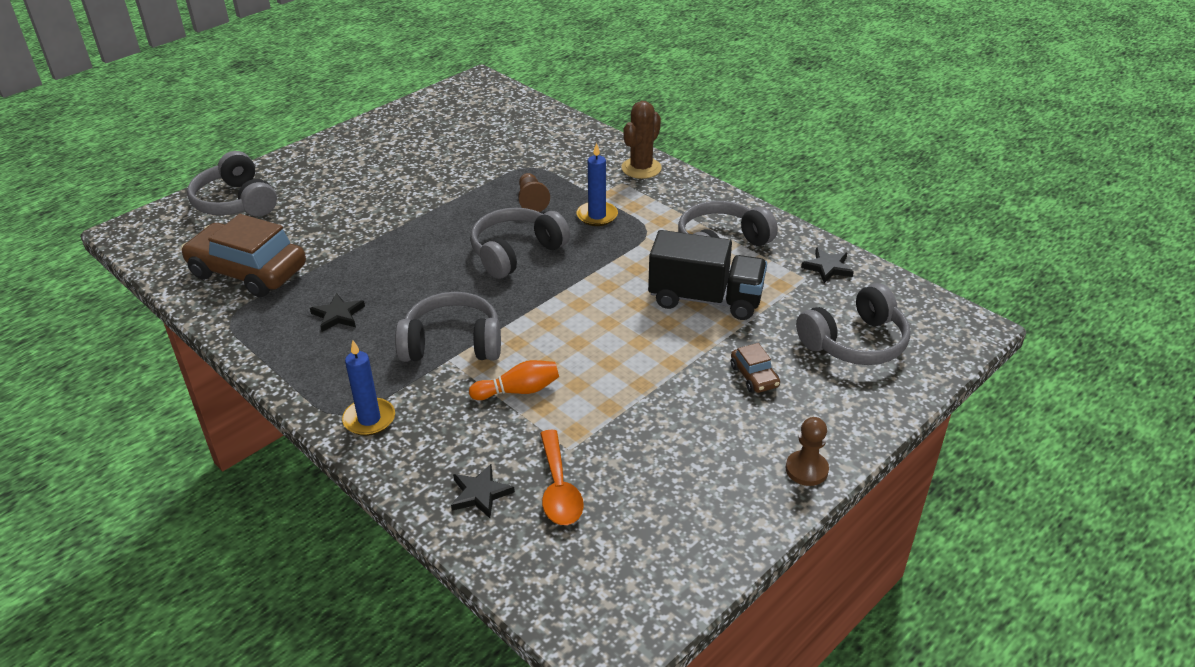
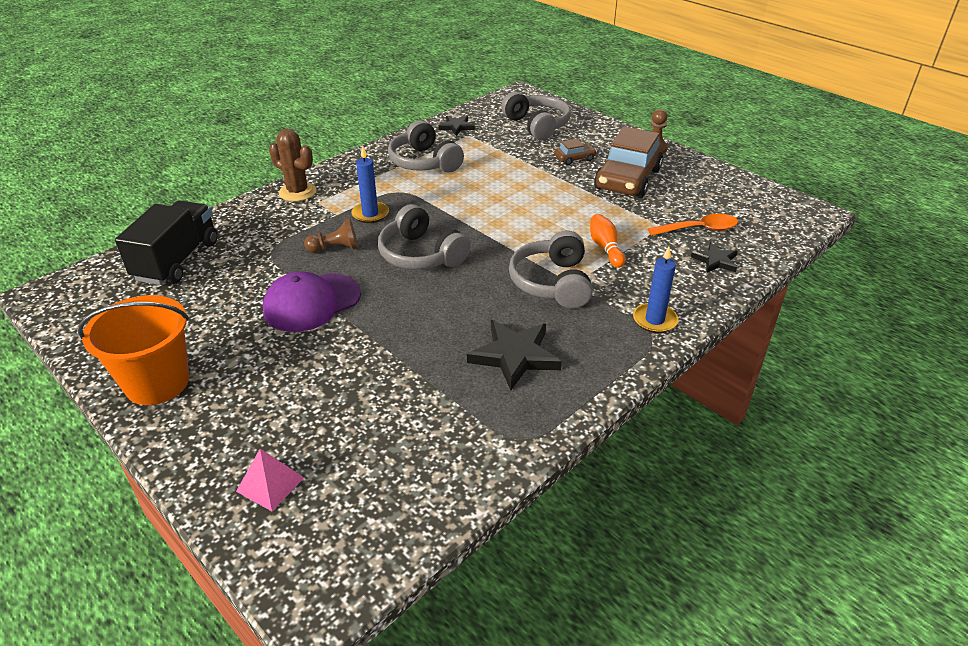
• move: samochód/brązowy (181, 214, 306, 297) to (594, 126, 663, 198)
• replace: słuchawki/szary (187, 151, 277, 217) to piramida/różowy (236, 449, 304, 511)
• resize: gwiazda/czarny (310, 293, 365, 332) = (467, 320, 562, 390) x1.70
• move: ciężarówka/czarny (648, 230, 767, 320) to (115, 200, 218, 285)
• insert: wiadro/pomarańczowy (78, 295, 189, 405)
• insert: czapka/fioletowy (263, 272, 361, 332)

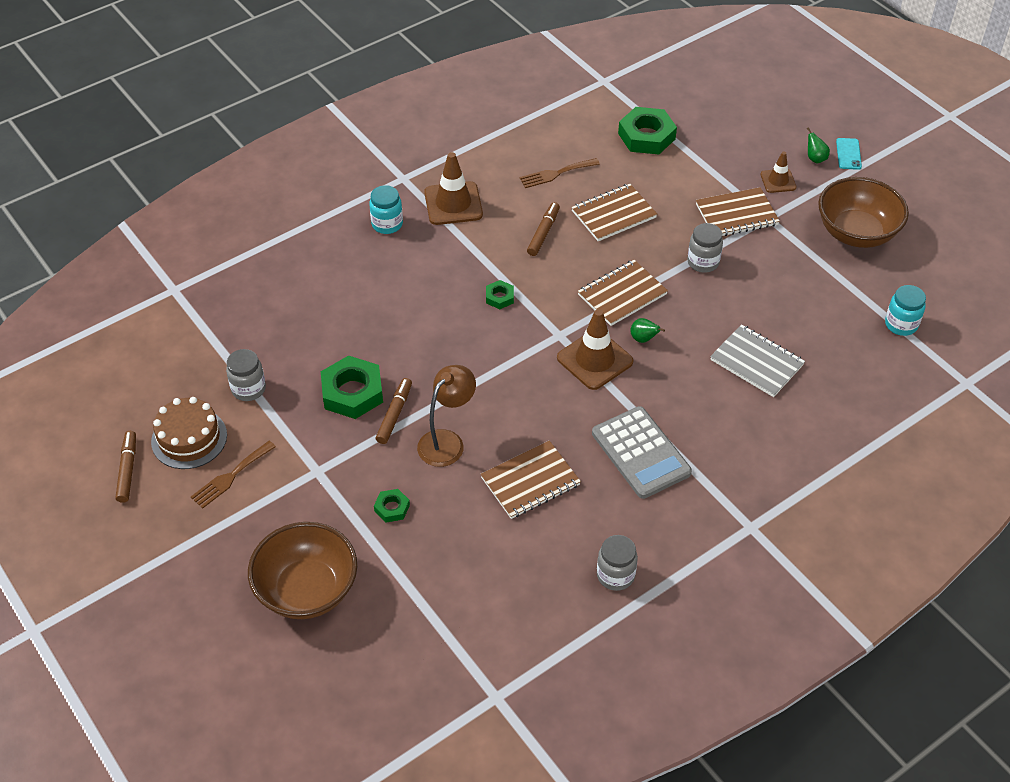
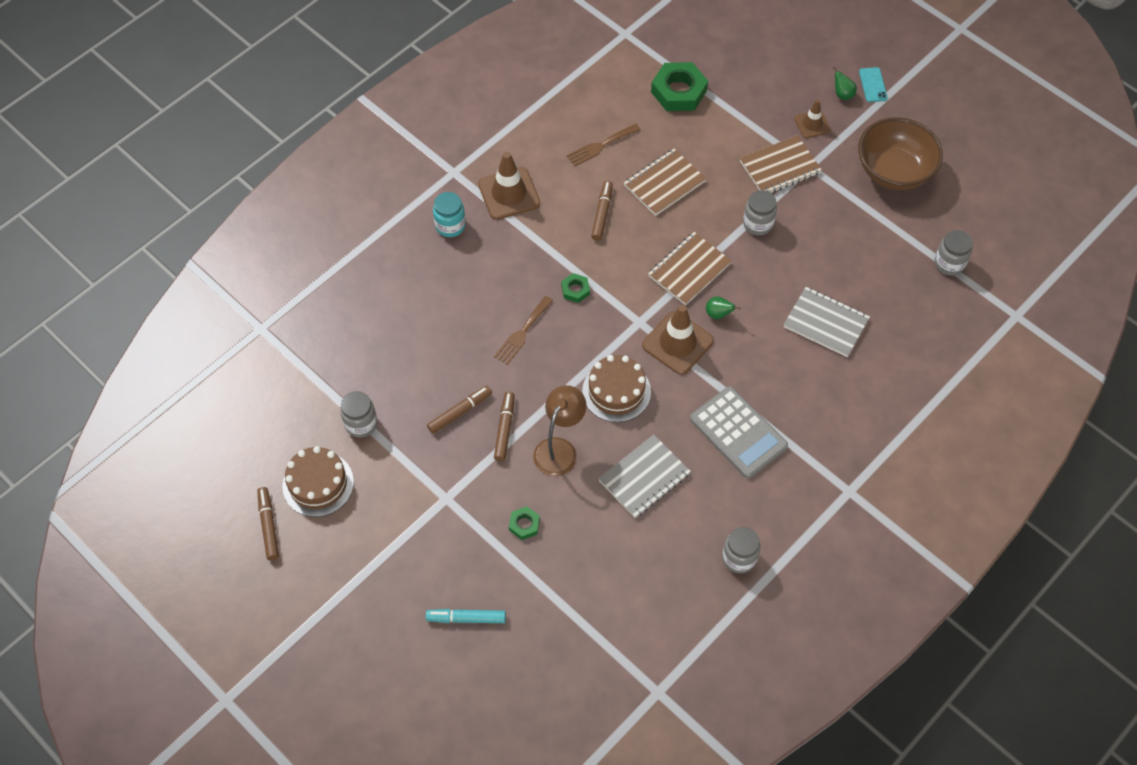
• move: widelec/brązowy (191, 441, 276, 508) to (494, 296, 553, 365)
• replace: miska/brązowy (248, 522, 357, 619) to flamaster/turkusowy (426, 609, 506, 623)
• replace: nakrętka/zielony (321, 355, 383, 419) to flamaster/brązowy (427, 386, 492, 434)
• recolor: zeszyt/brązowy (480, 441, 581, 519) to zeszyt/szary (598, 435, 691, 518)
• recolor: słoik/turkusowy (885, 285, 926, 336) to słoik/szary (935, 230, 973, 275)
• insert: tort/brązowy (582, 355, 651, 422)

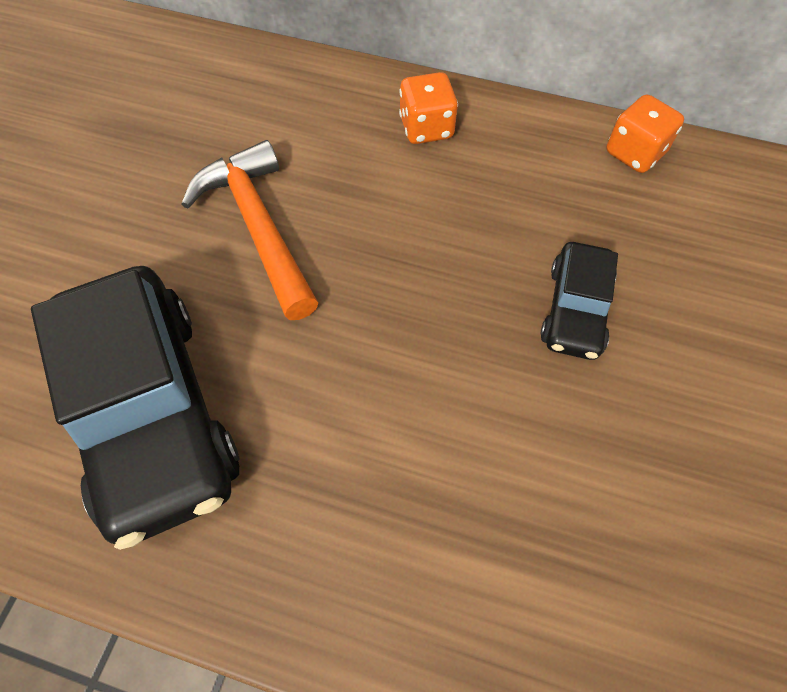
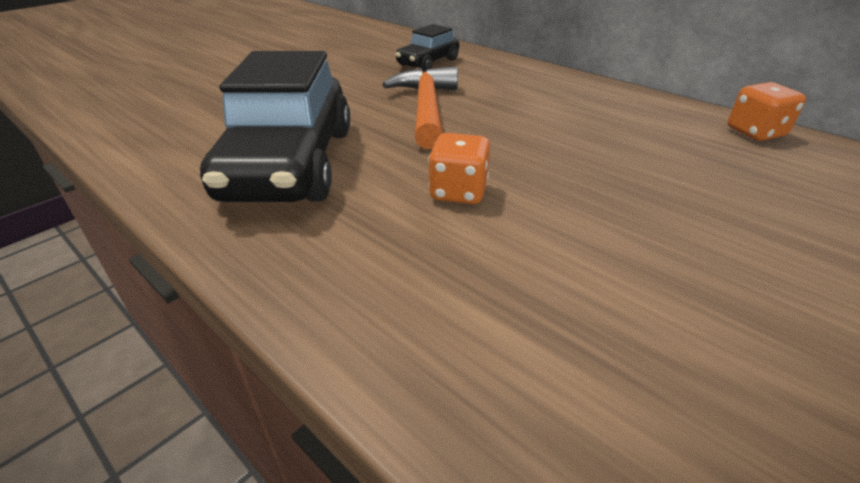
• move: kostka do gry/pomarańczowy (399, 72, 458, 144) to (428, 133, 490, 204)
• move: samochód/czarny (540, 242, 618, 360) to (395, 24, 459, 72)

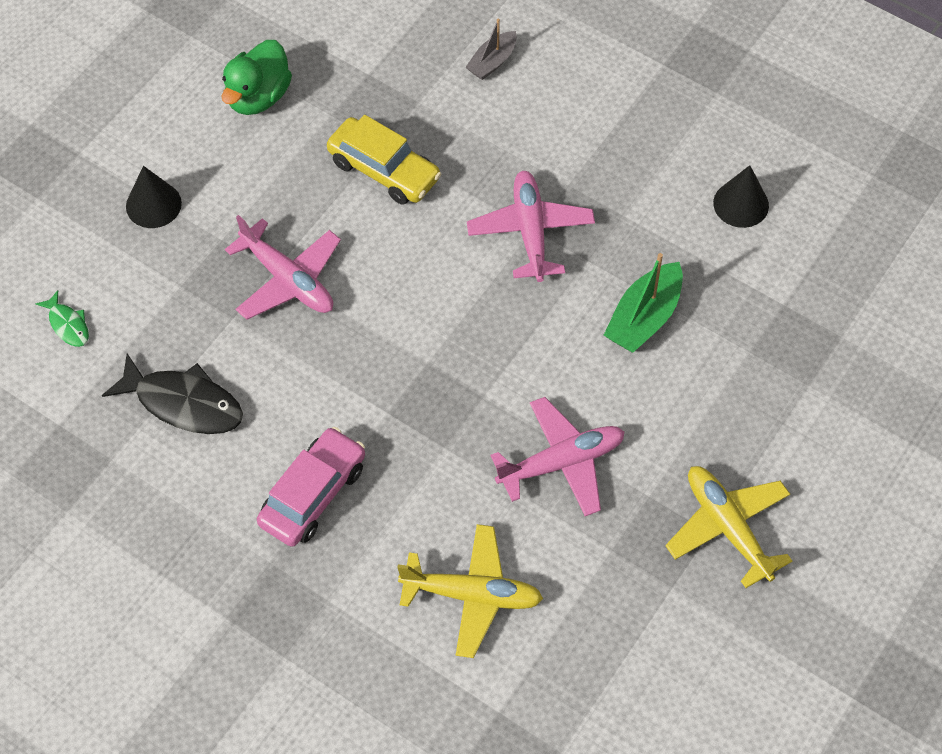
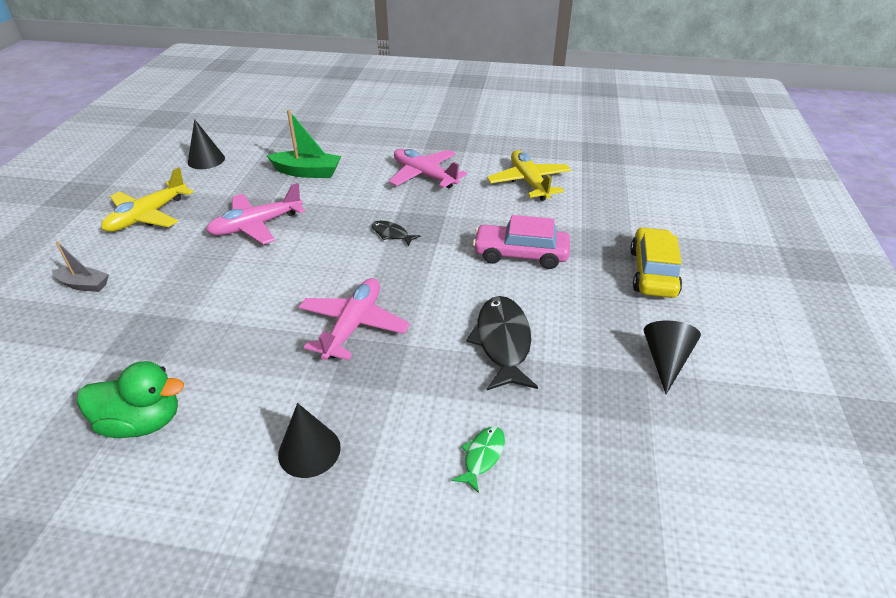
• move: samochód/żółty (327, 115, 441, 205) to (630, 227, 682, 298)
• move: samolot/żółty (666, 466, 792, 588) to (101, 167, 194, 232)
• insert: ryba/czarny (372, 221, 421, 246)
• insert: stożek/czarny (644, 321, 701, 394)

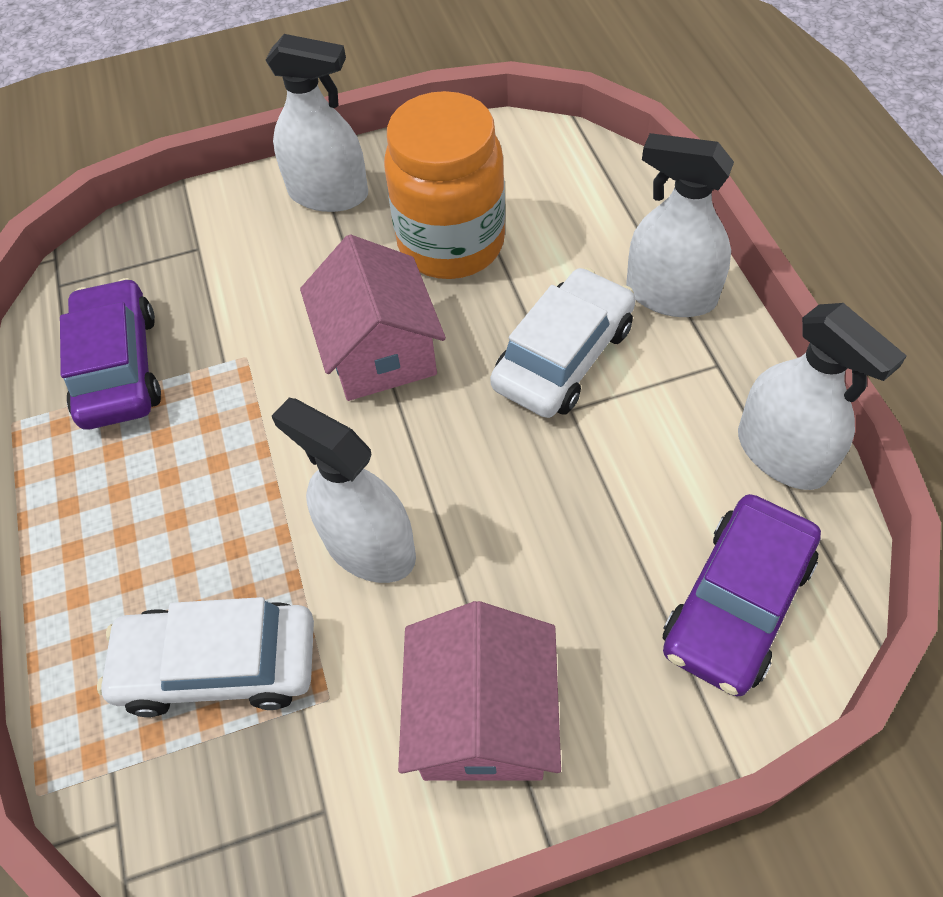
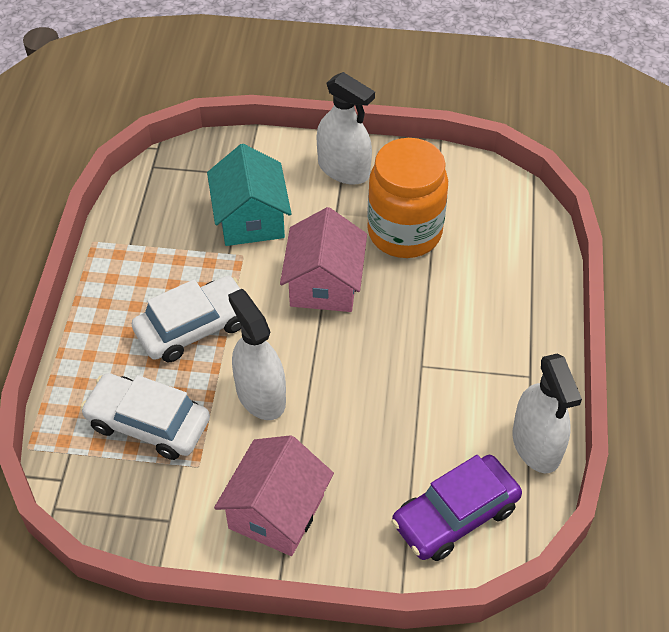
• delete: samochód/fioletowy (60, 278, 161, 430)
• move: samochód/biały (490, 268, 636, 418) to (132, 276, 241, 362)
• delete: spryskiwacz/biały (626, 133, 734, 317)
• insert: domek/turkusowy (207, 144, 292, 246)

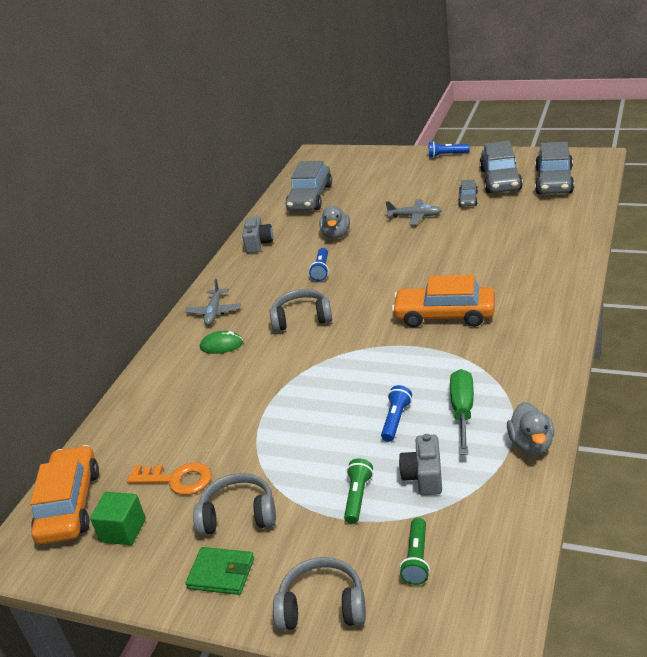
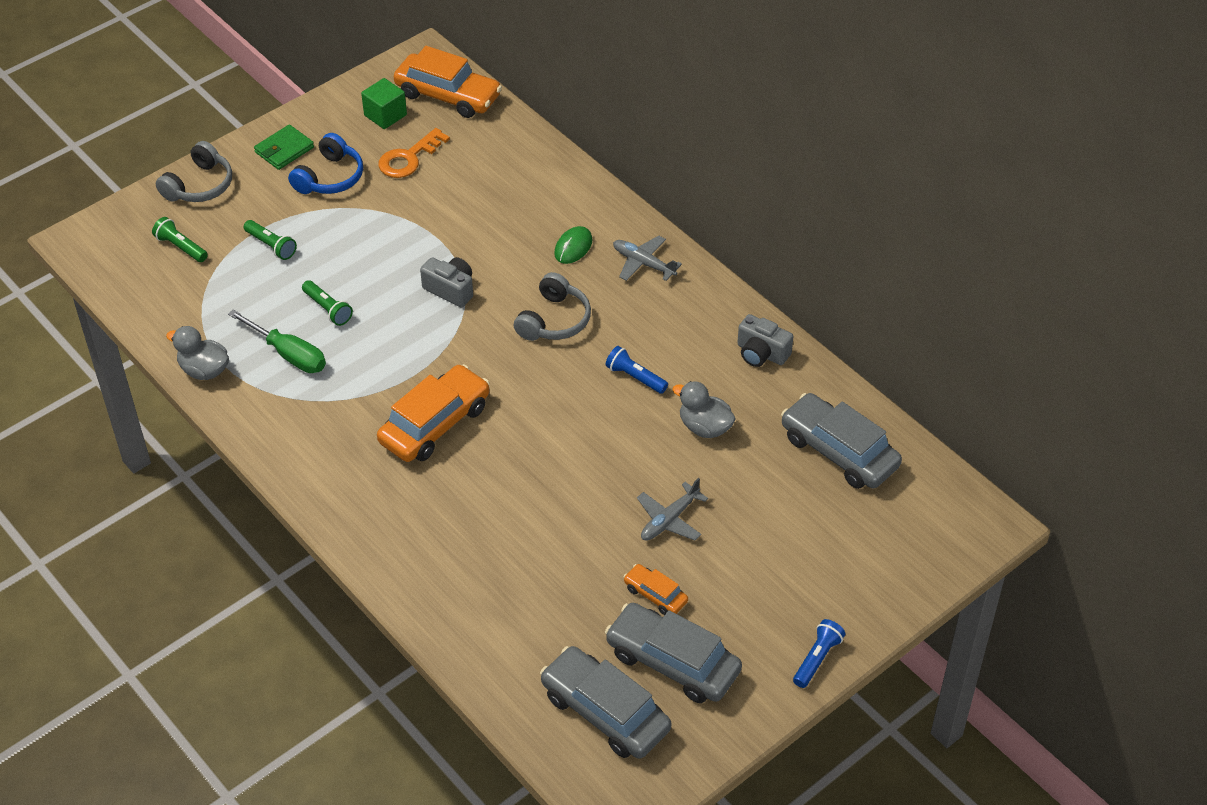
• recolor: słuchawki/szary (193, 473, 276, 536) to słuchawki/niebieski (288, 133, 363, 194)
• recolor: latarka/niebieski (381, 385, 412, 442) to latarka/zielony (302, 280, 353, 326)
• move: aparat fotograficzny/szary (399, 434, 442, 495) to (420, 257, 473, 307)
• recolor: samochód/szary (458, 179, 478, 207) to samochód/pomarańczowy (623, 564, 688, 615)

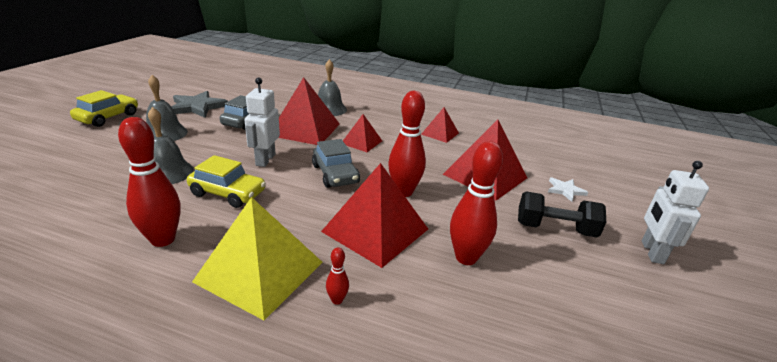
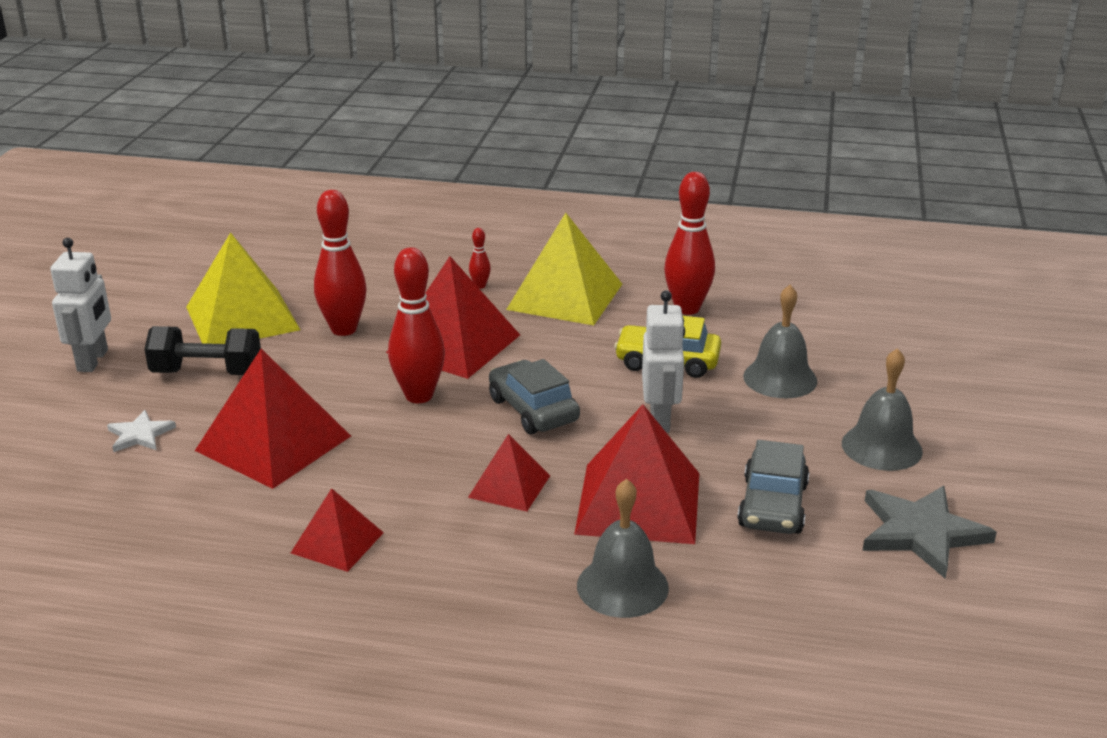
• delete: samochód/żółty (70, 90, 138, 127)
• insert: piramida/żółty (186, 232, 300, 344)

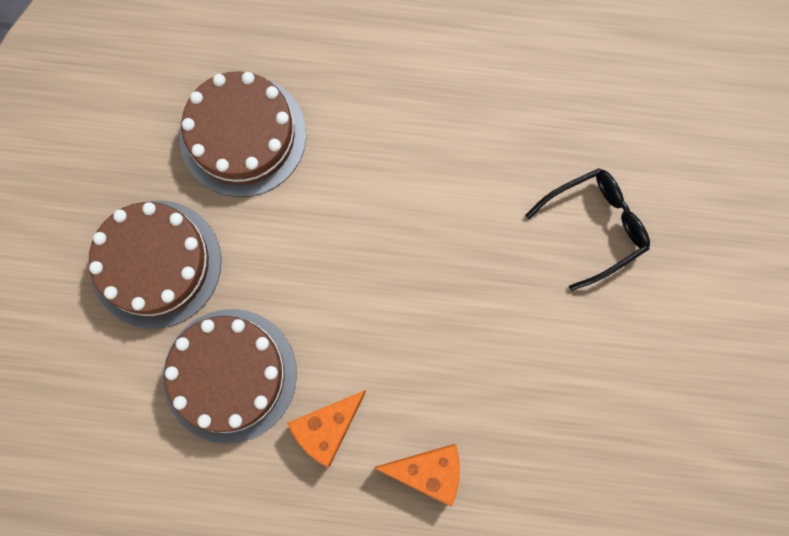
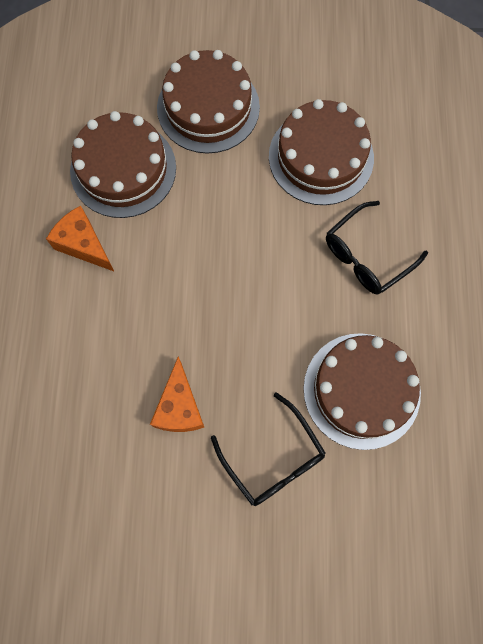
• move: ser/pomarańczowy (375, 444, 460, 507) to (150, 356, 204, 432)
• insert: tort/brązowy (303, 333, 421, 450)
• insert: okulary/czarny (326, 201, 428, 295)

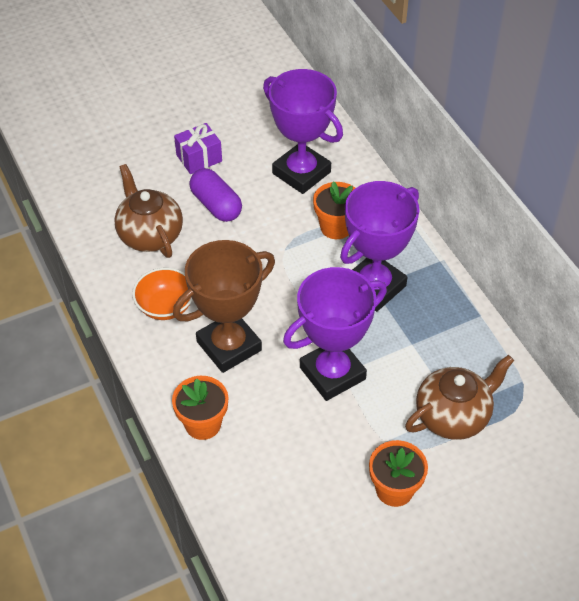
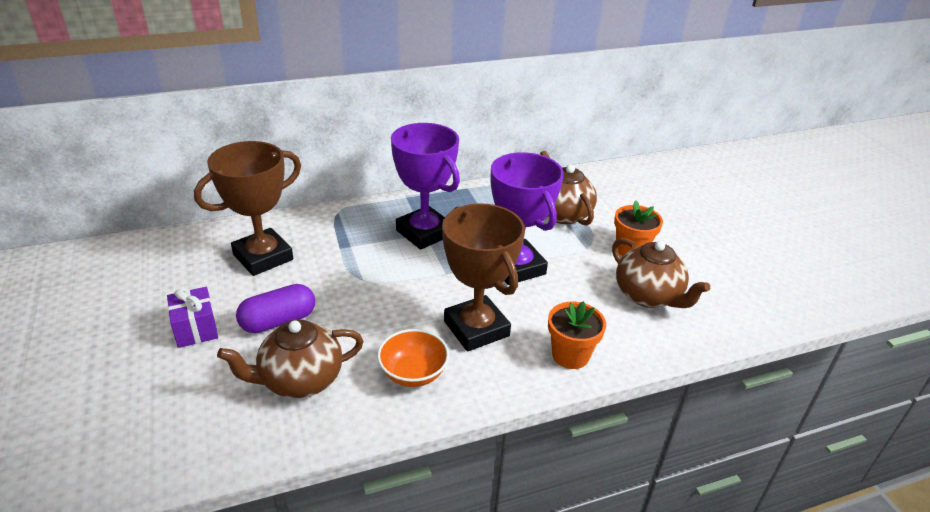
• recolor: puchar/fioletowy (263, 69, 343, 194) to puchar/brązowy (194, 141, 301, 276)
• delete: doniczka/pomarańczowy (313, 181, 355, 239)
• insert: imbryk/brązowy (612, 238, 710, 308)

